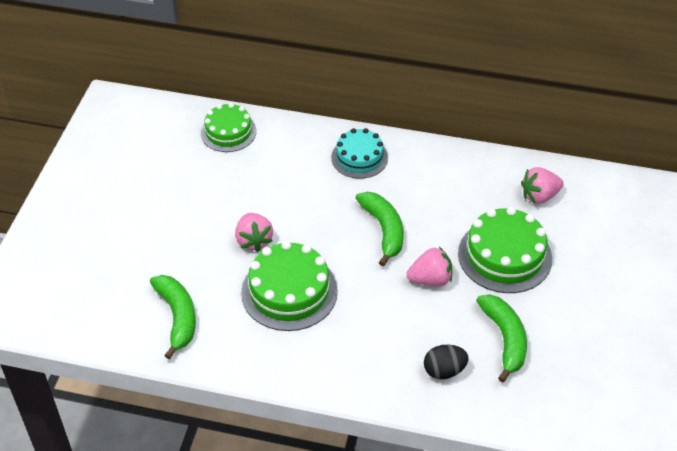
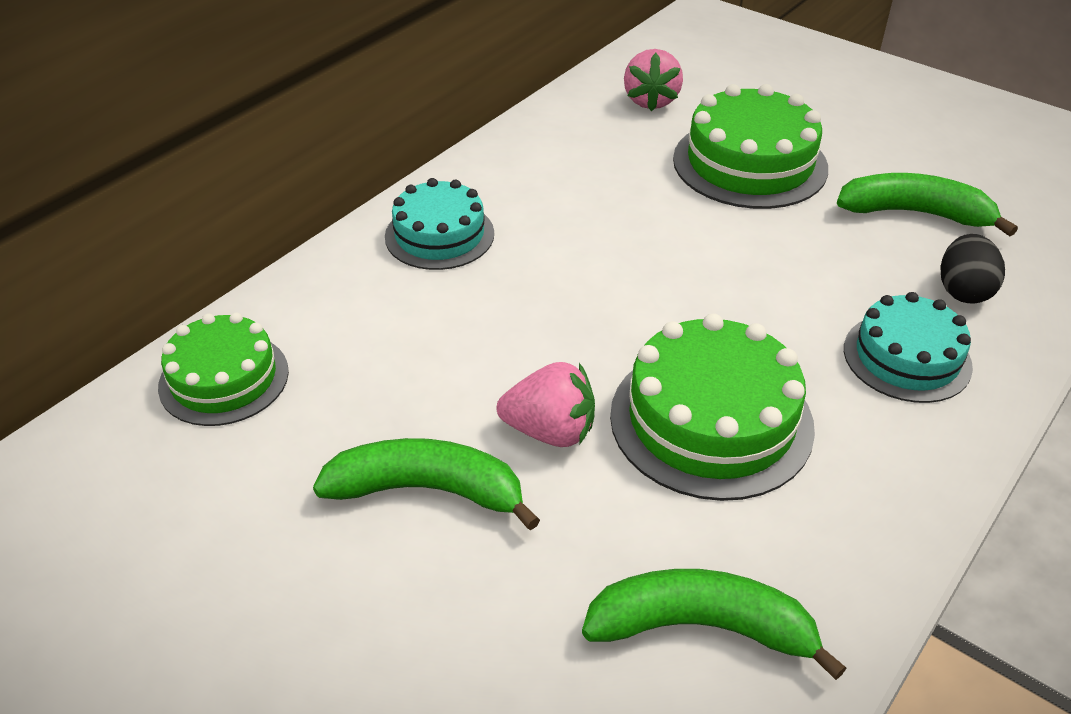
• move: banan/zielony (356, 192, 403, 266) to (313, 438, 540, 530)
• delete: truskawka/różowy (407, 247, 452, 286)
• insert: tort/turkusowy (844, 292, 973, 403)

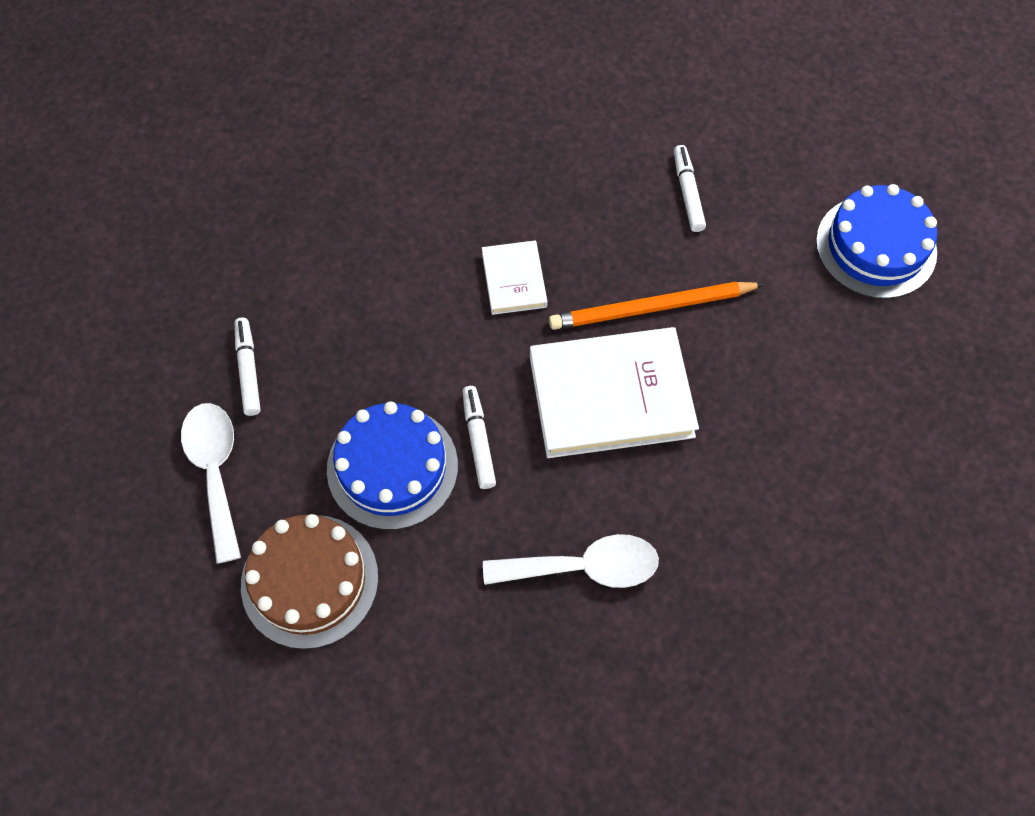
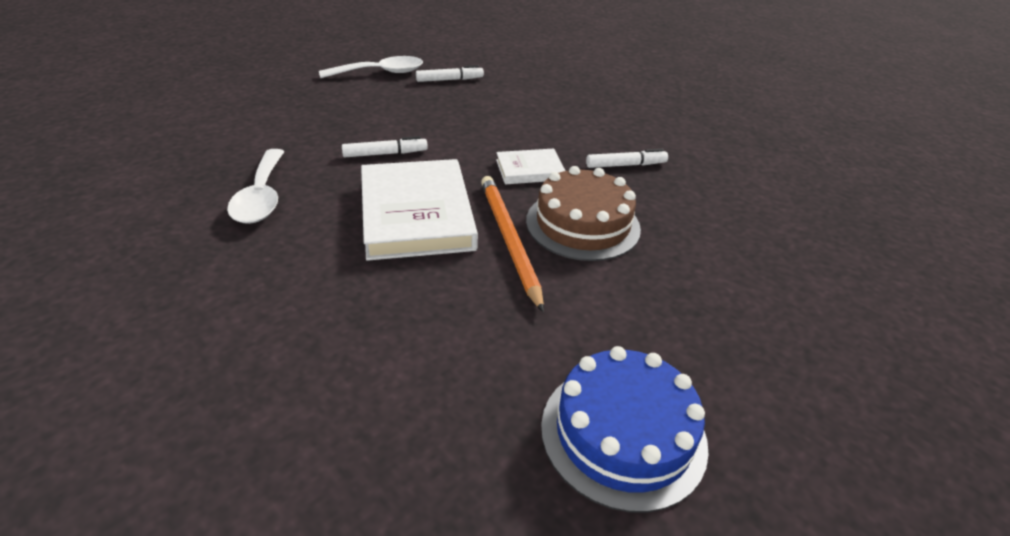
• move: tort/brązowy (241, 514, 378, 649) to (526, 166, 641, 261)
• delete: tort/niebieski (327, 402, 458, 530)
• move: flamaster/biały (674, 145, 706, 232) to (586, 149, 668, 168)

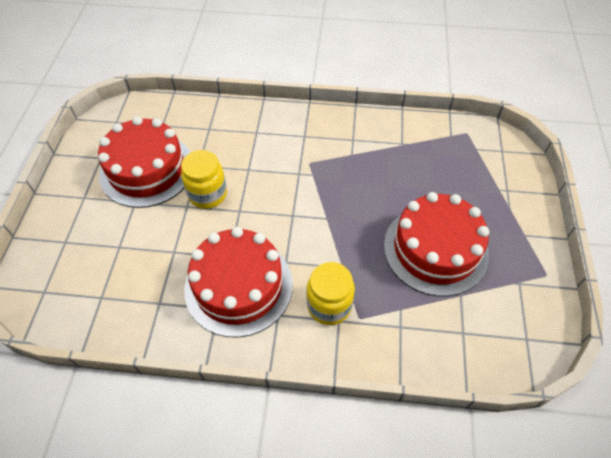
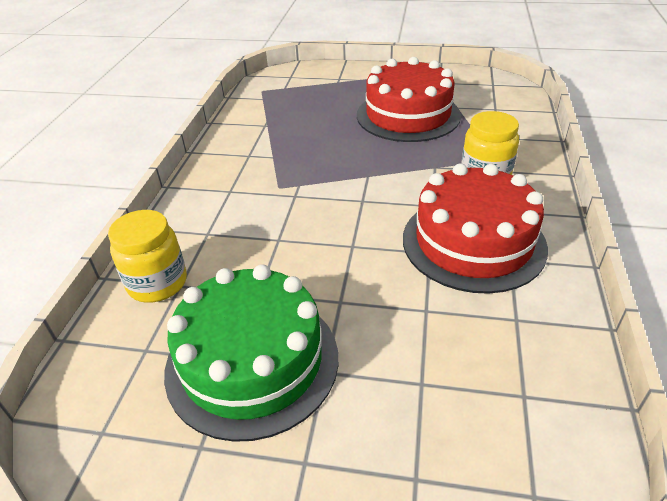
• recolor: tort/czerwony (98, 116, 190, 208) to tort/zielony (164, 264, 338, 442)
• move: słoik/żółty (181, 150, 227, 209) to (108, 210, 187, 303)

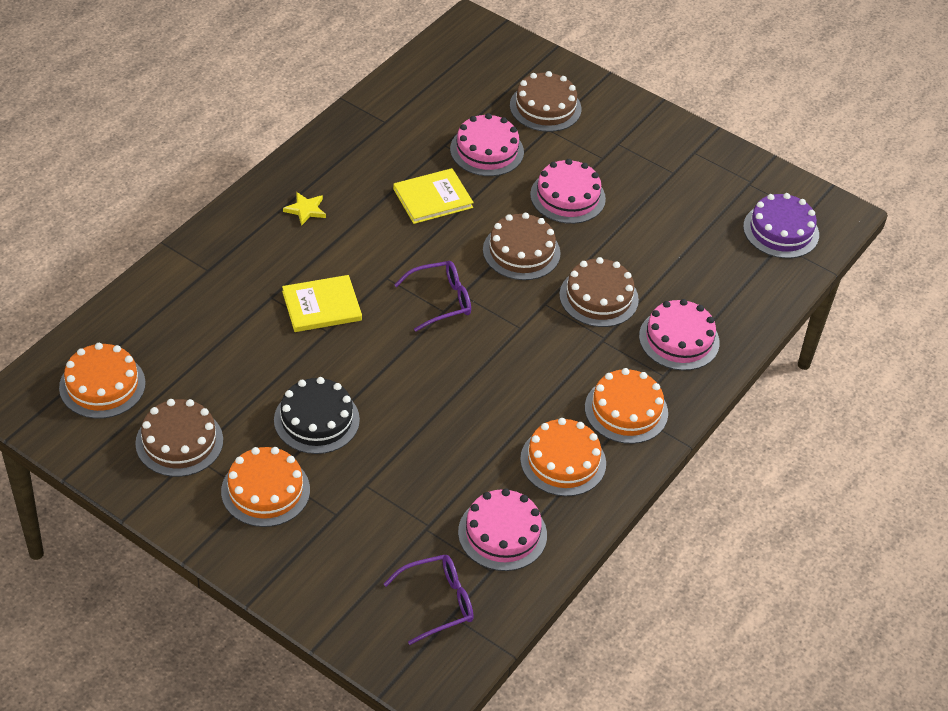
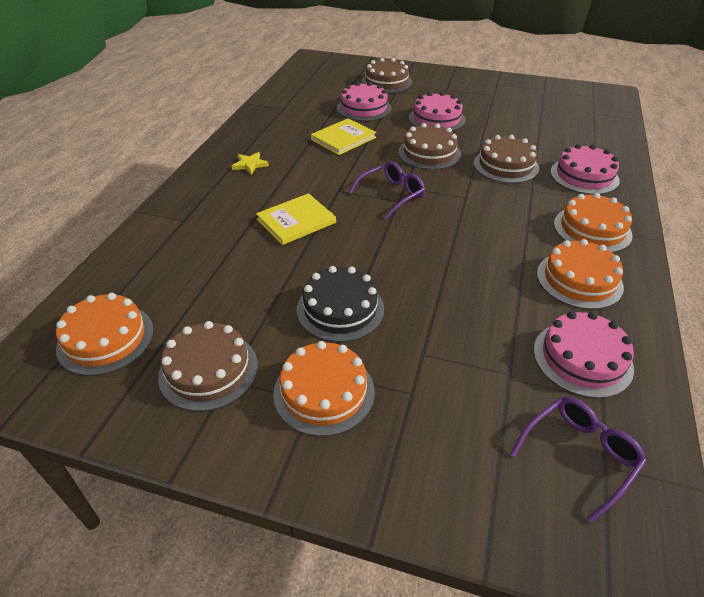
• delete: tort/fioletowy (743, 193, 819, 258)

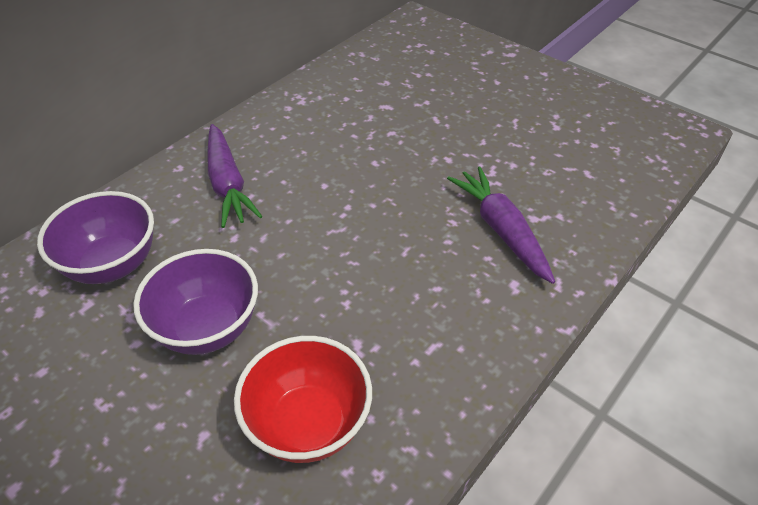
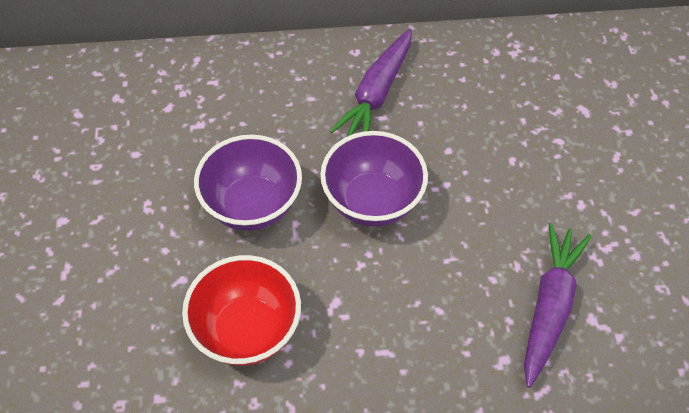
• move: miska/fioletowy (37, 191, 154, 284) to (320, 131, 428, 227)

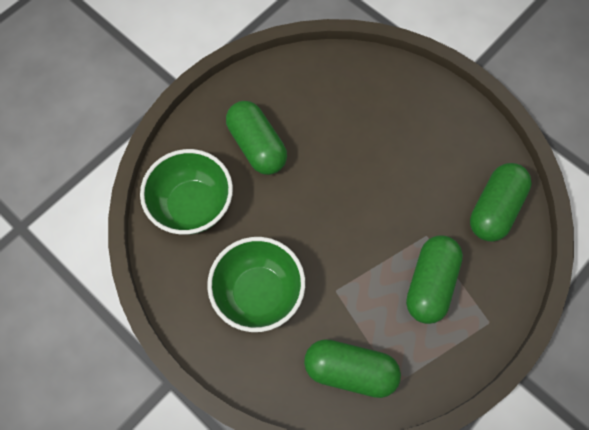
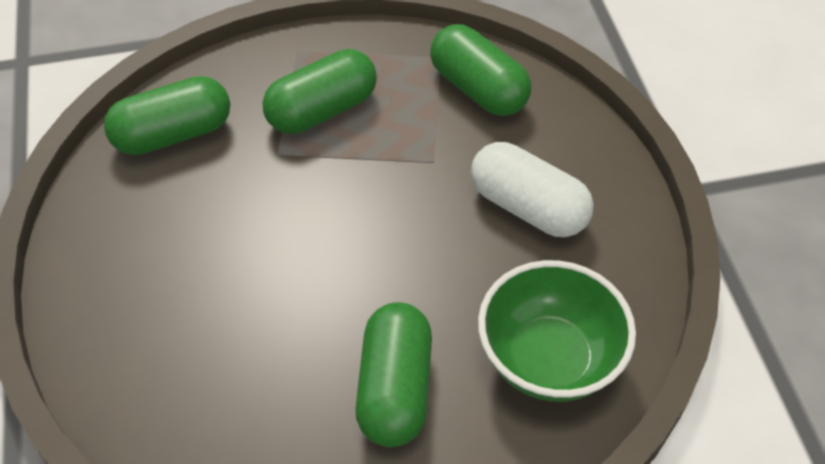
• replace: miska/zielony (207, 237, 305, 332) to kapsułka/biały (471, 142, 594, 237)

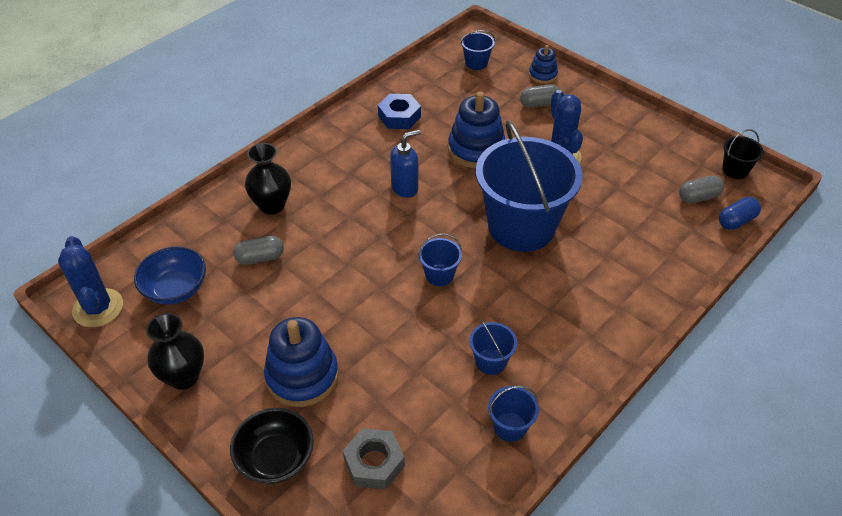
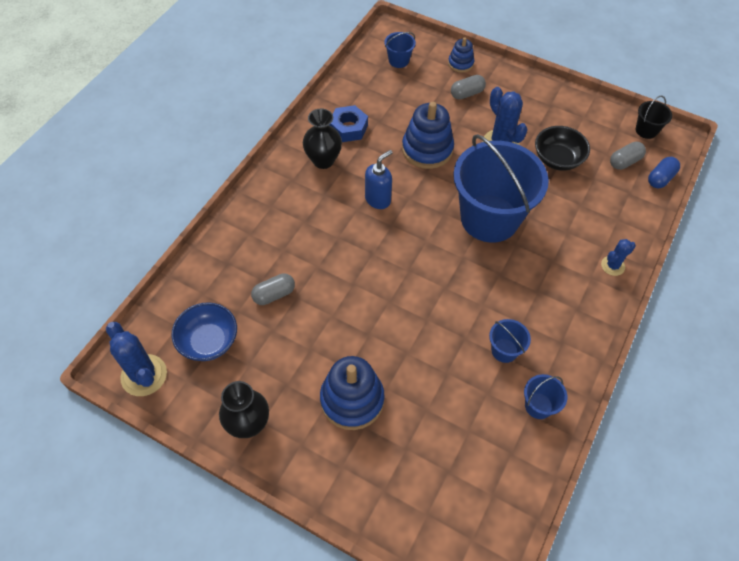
• move: miska/czarny (230, 408, 314, 484) to (535, 126, 590, 171)
• move: wazon/czarny (245, 143, 291, 215) to (303, 108, 342, 169)
• delete: nakrętka/szary (343, 428, 405, 490)
• delete: wiadro/niebieski (418, 233, 462, 286)
• insert: kaktus/niebieski (601, 239, 636, 276)

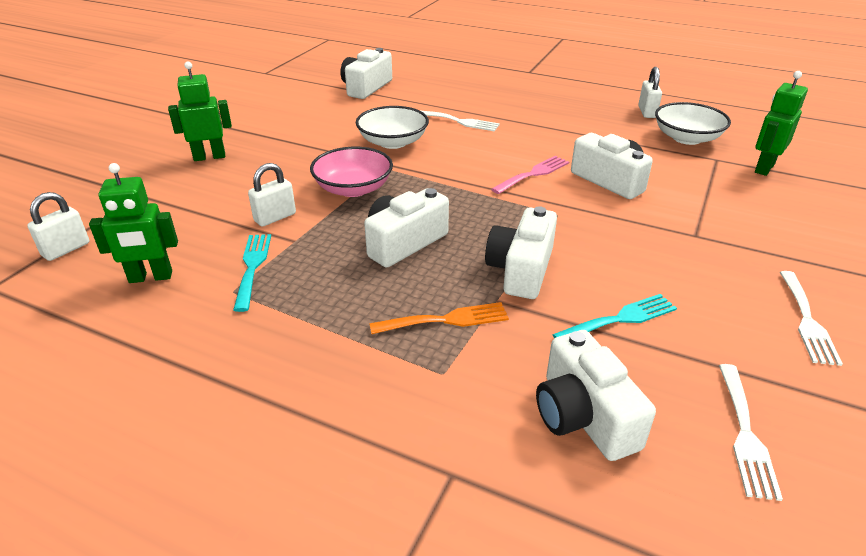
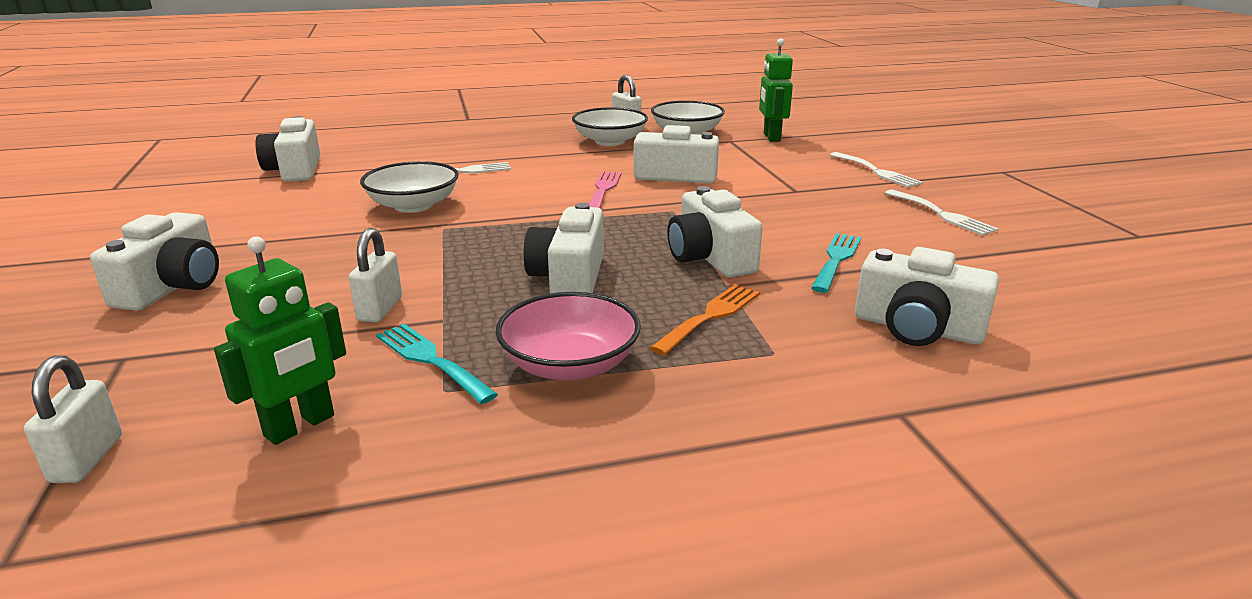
• replace: robot/zielony (168, 61, 232, 161) to aparat fotograficzny/biały (90, 212, 219, 311)
• move: miska/różowy (310, 147, 393, 197) to (496, 292, 641, 380)
• move: widelec/biały (719, 364, 783, 501) to (830, 152, 923, 188)
• insert: miska/biały (572, 107, 648, 146)

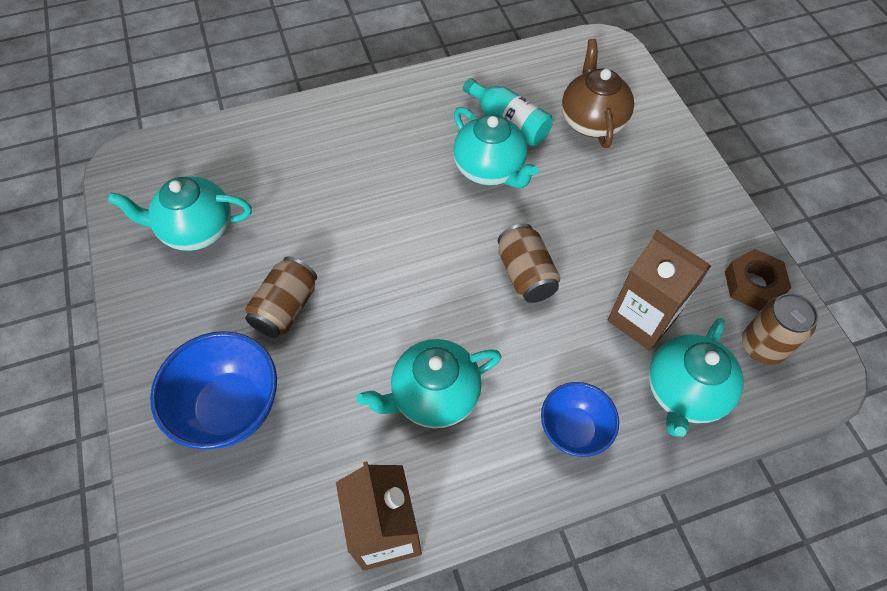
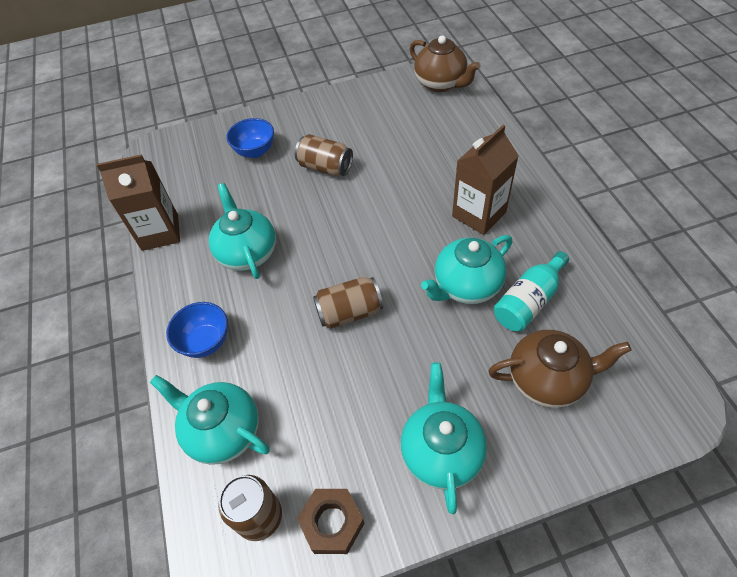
• move: imbryk/turkusowy (108, 176, 252, 251) to (401, 362, 487, 514)
• resize: miska/niebieski (150, 331, 277, 449) = (226, 118, 274, 158) x0.63
• move: karton mleka/brązowy (608, 230, 711, 351) to (452, 125, 518, 235)
• insert: imbryk/brązowy (410, 35, 480, 92)

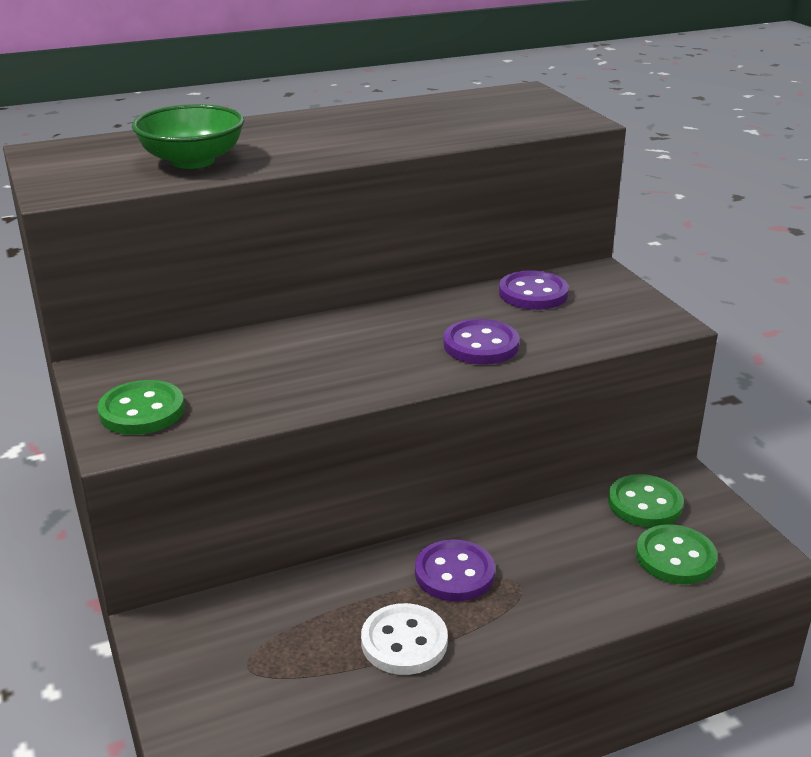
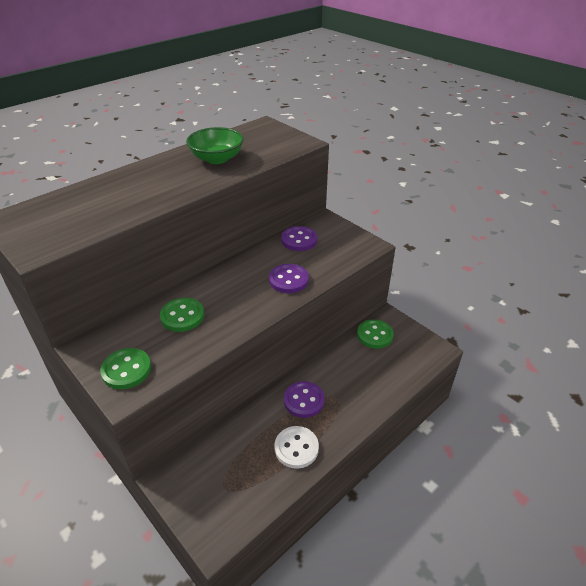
• move: miska/zielony (132, 104, 244, 169) to (186, 127, 244, 164)
• move: guzik/zielony (636, 524, 718, 584) to (160, 298, 204, 332)

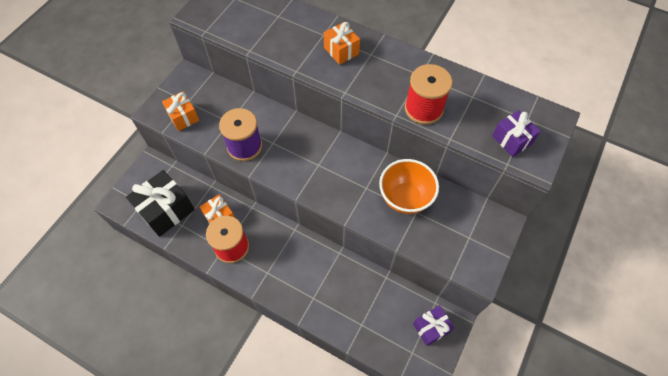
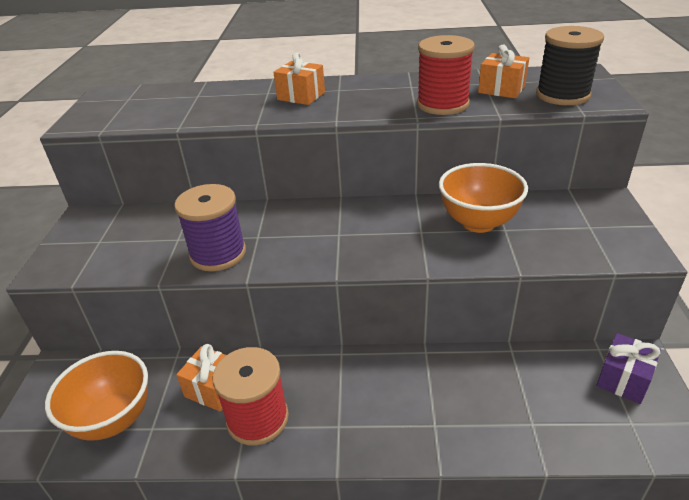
• replace: prezent/czarny (126, 170, 195, 237) to miska/pomarańczowy (45, 351, 148, 441)
• move: prezent/pomarańczowy (162, 91, 199, 131) to (478, 45, 529, 98)
• replace: prezent/fioletowy (492, 110, 541, 157) to szpulka/czarny (536, 26, 604, 105)

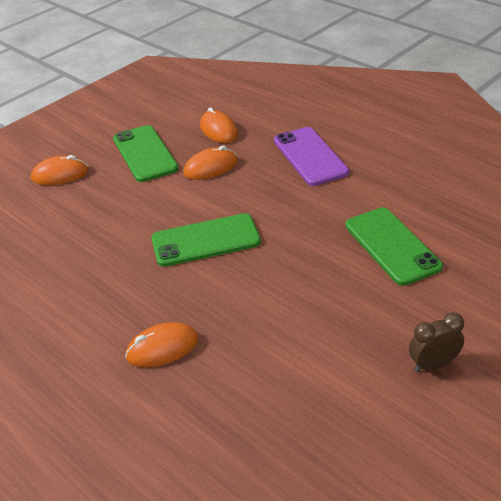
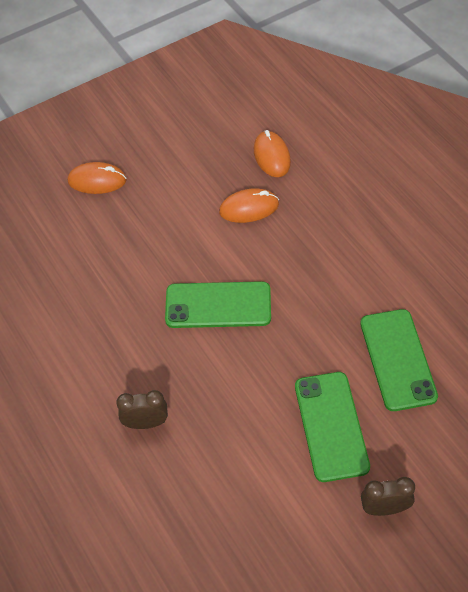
• move: telefon/zielony (113, 125, 178, 182) to (295, 372, 370, 482)
• replace: myszka/pomarańczowy (125, 322, 199, 367) to budzik/brązowy (116, 390, 168, 429)
• delete: telefon/fioletowy (274, 127, 349, 186)

